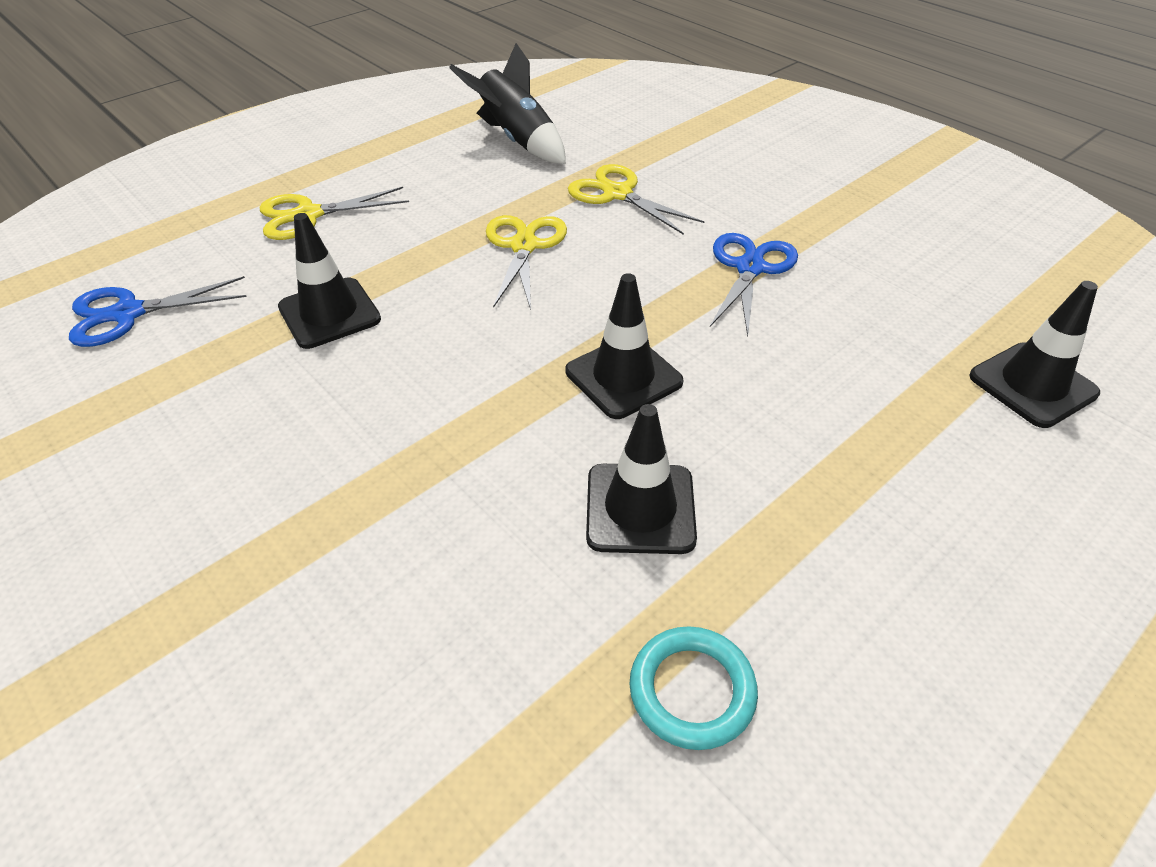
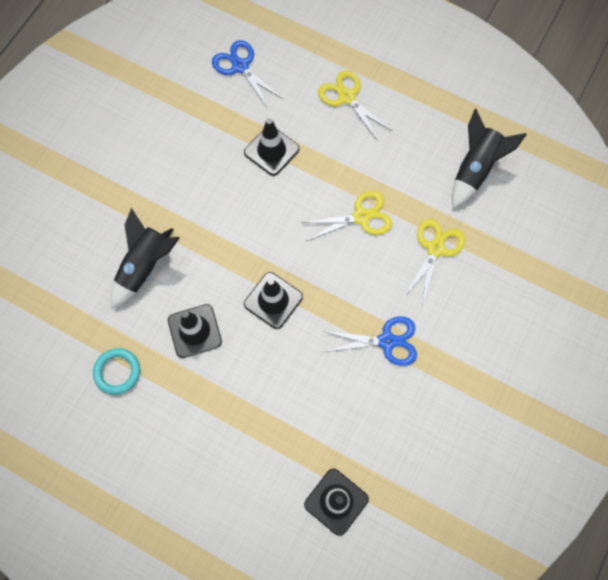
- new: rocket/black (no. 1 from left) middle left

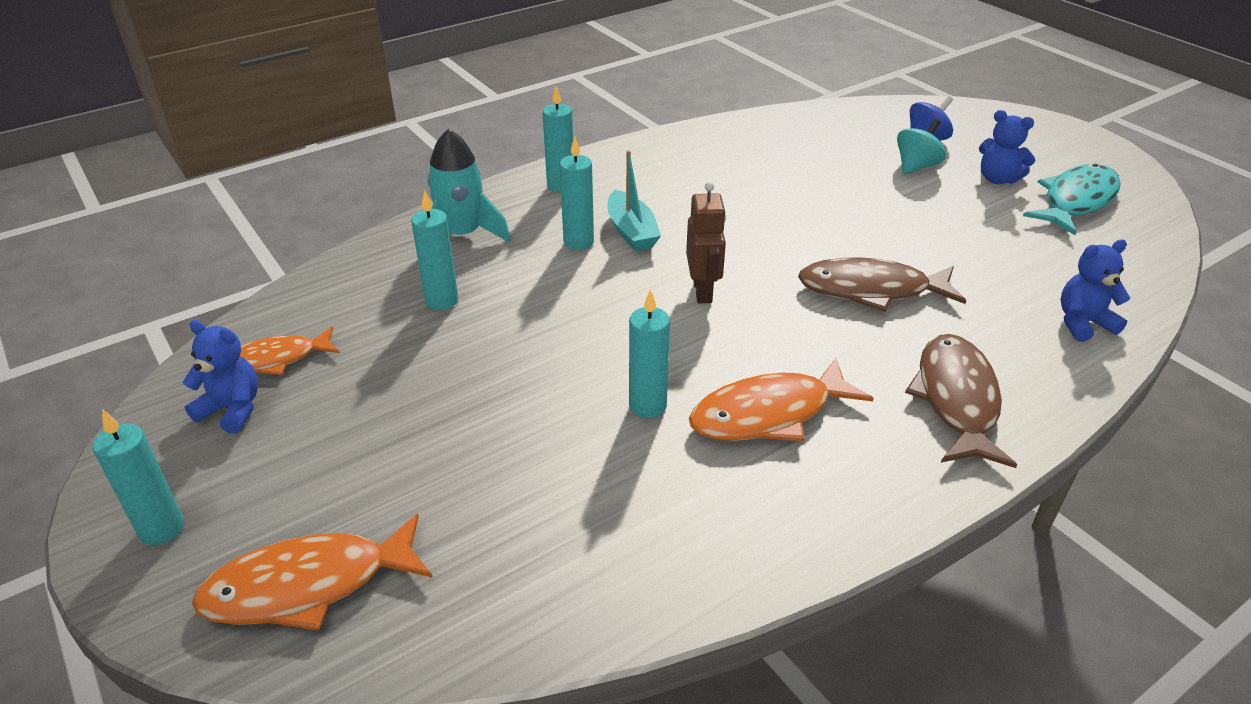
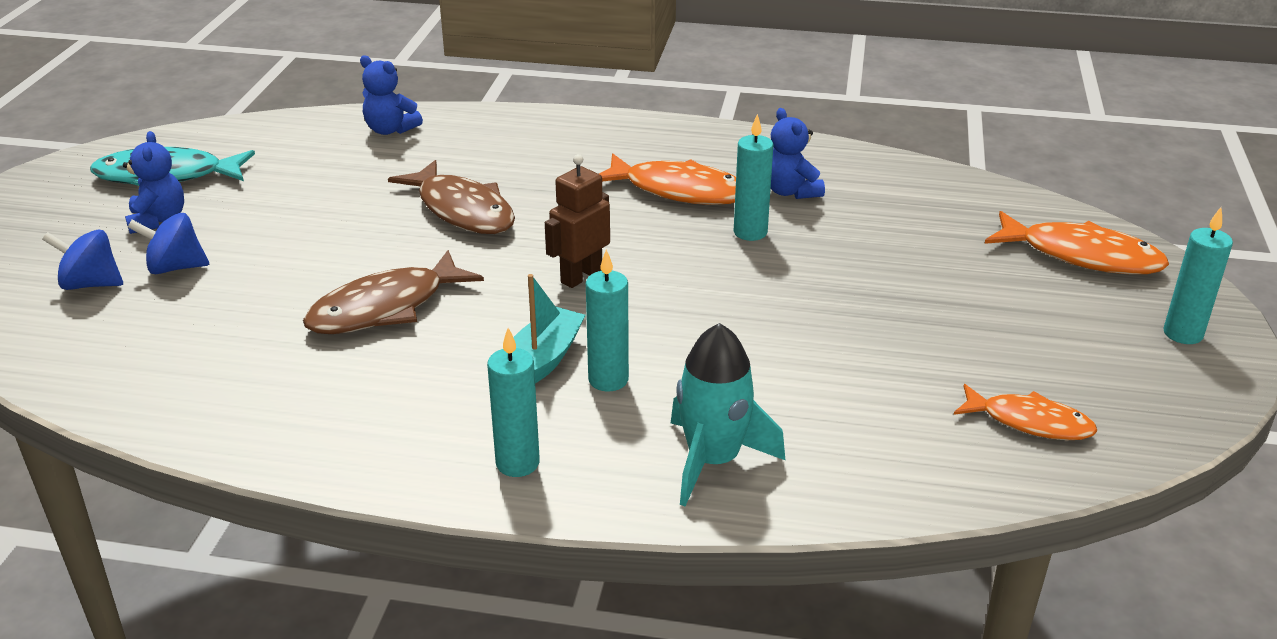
- repainted: spinning top/turquoise top right to spinning top/blue (no. 2 from left) middle left
- gone: candle/turquoise (no. 2 from left) centre
- shifted: teddy bear/blue (no. 1 from left in the first image) middle left to teddy bear/blue (no. 3 from left) top centre
- shifted: fish/brown (no. 2 from left in the first image) middle right to fish/brown (no. 1 from left) middle left

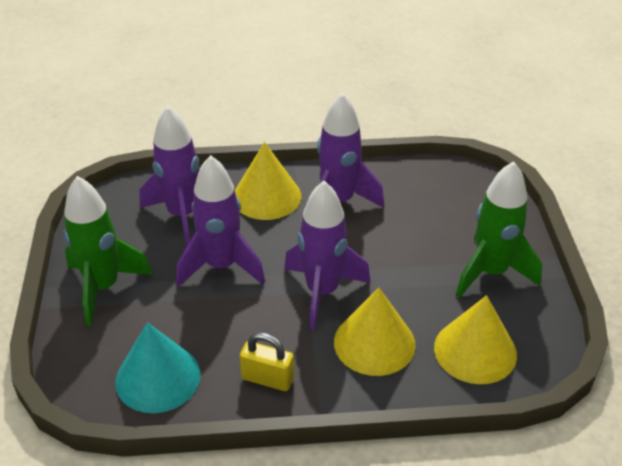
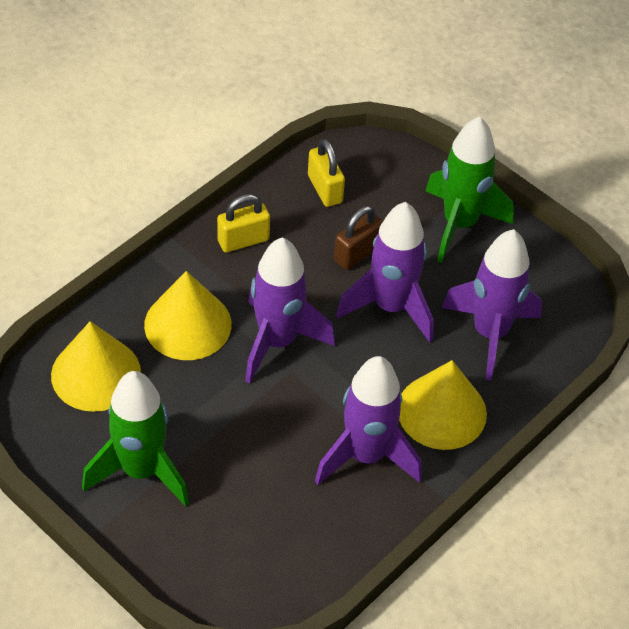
- swapped: cone/turquoise bottom left to padlock/yellow (no. 2 from left) top centre
- new: padlock/brown centre

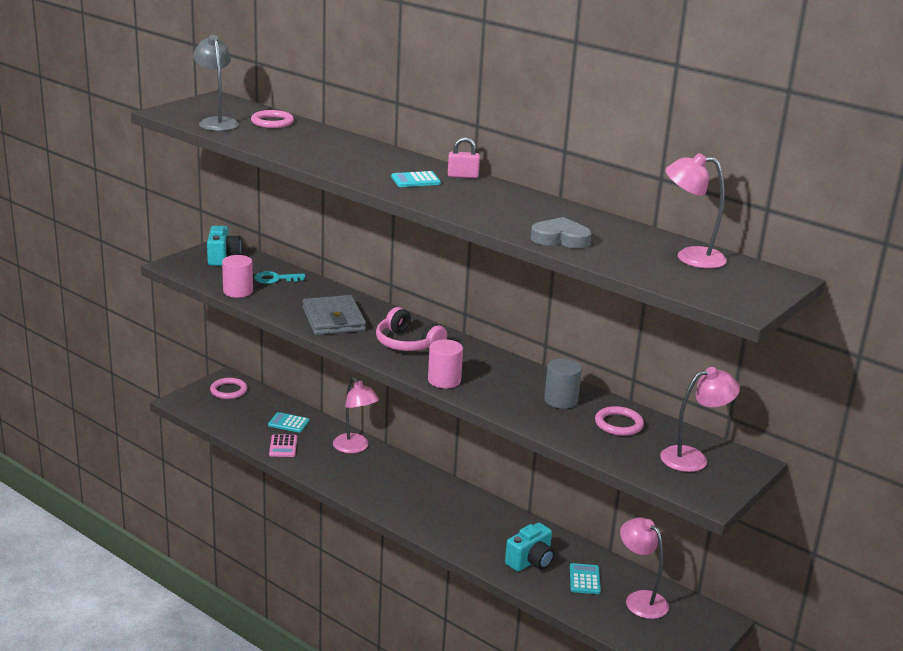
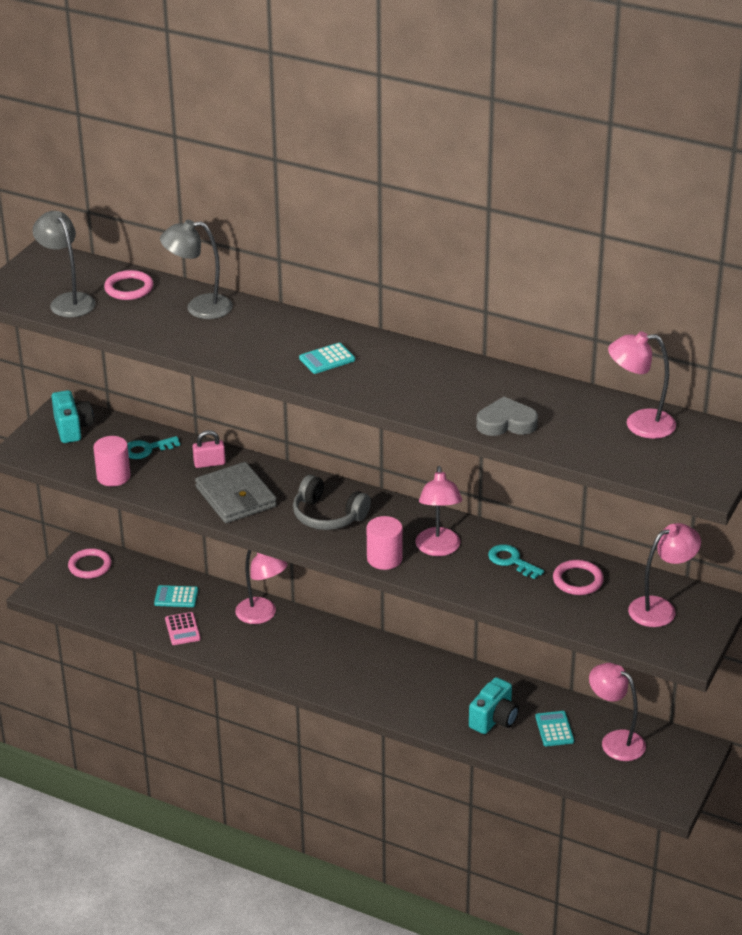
- shifted: padlock/pink top centre to middle left
- repainted: headphones/pink centre to headphones/grey centre
- swapped: cylinder/grey centre to key/turquoise (no. 2 from left) middle right
- new: lamp/grey (no. 2 from left) top left
- new: lamp/pink (no. 2 from left) centre

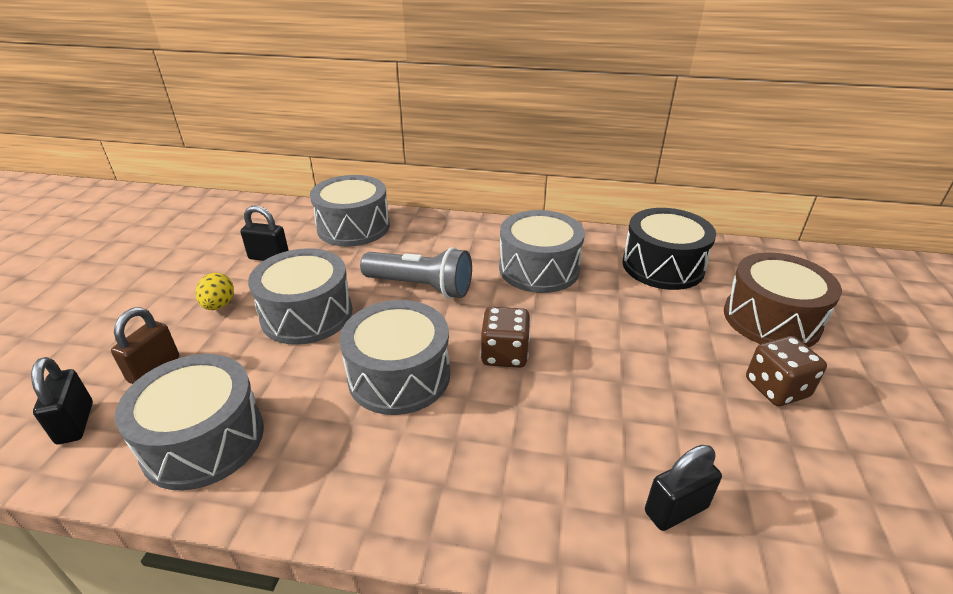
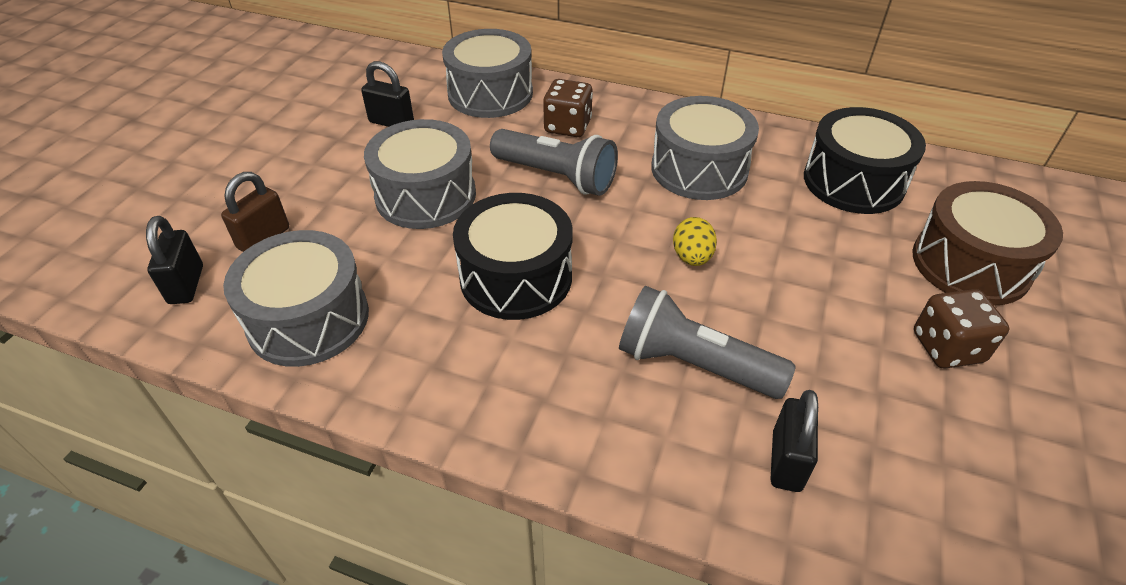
- shifted: egg/yellow middle left to centre
- repainted: drum/grey (no. 4 from left) centre to drum/black (no. 1 from left) centre
- shifted: dice/brown (no. 1 from left) centre to top centre
- rotated: padlock/black (no. 3 from left) bottom right = bottom right 60 degrees counterclockwise
- new: flashlight/grey (no. 2 from left) centre

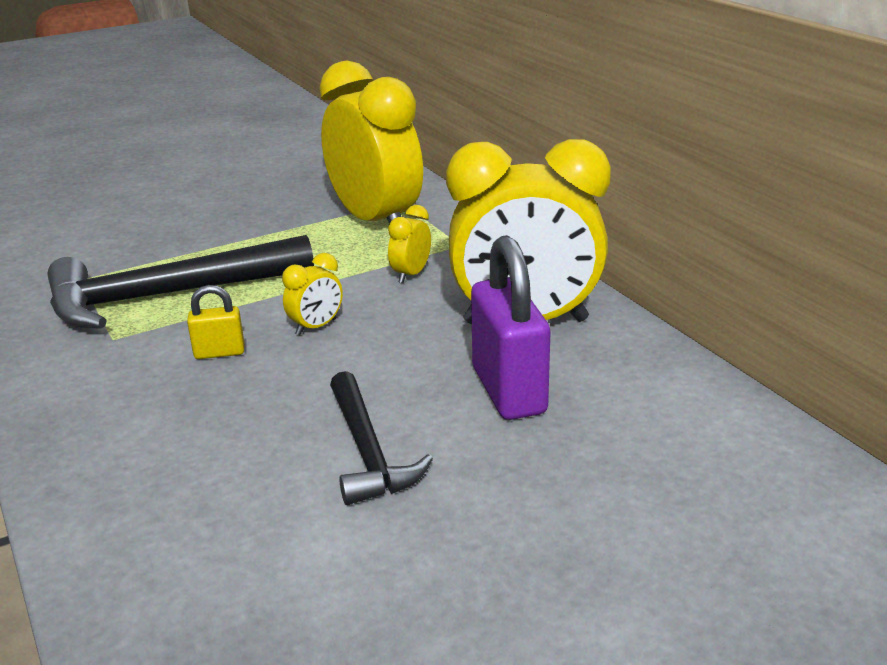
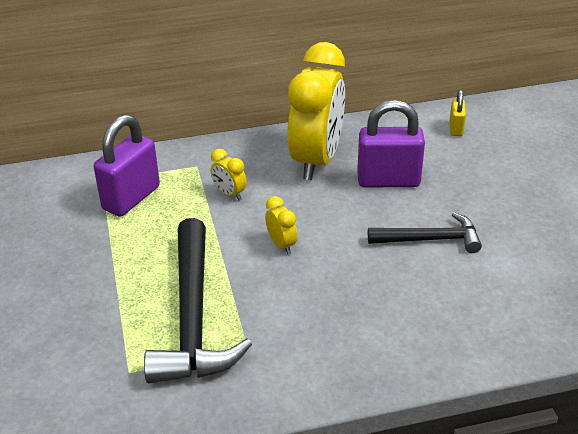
- swapped: clock/yellow (no. 2 from left) top centre to padlock/purple (no. 1 from left) middle left
- shifted: padlock/yellow middle left to top right

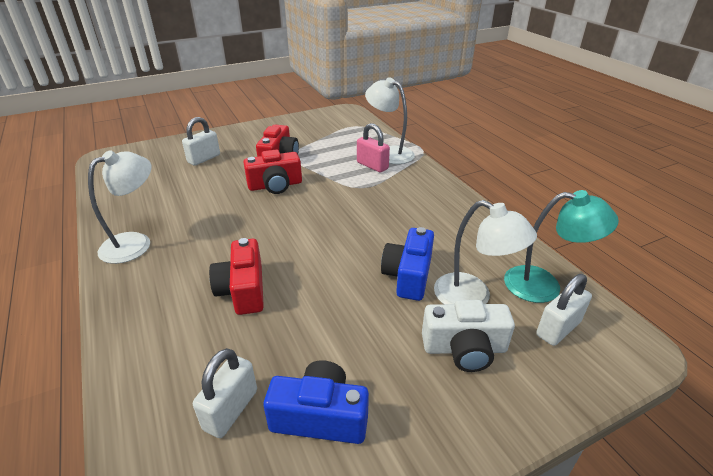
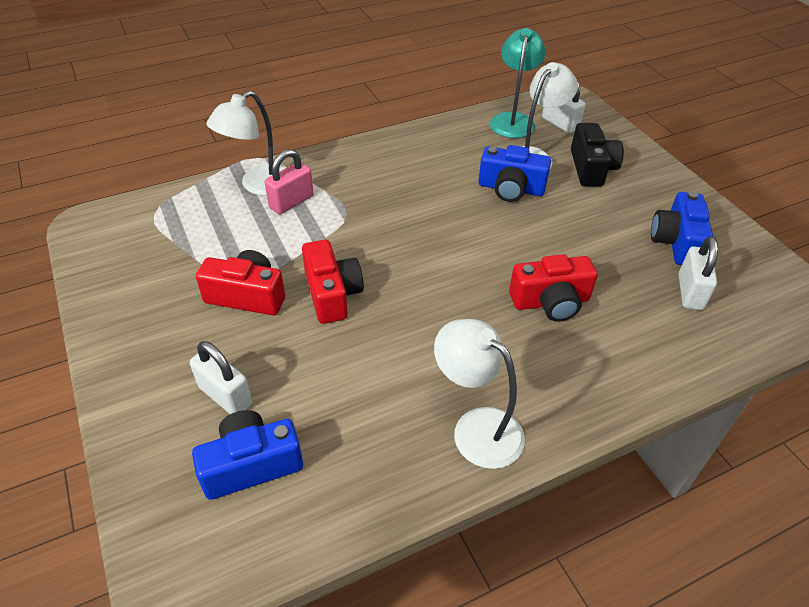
- repainted: camera/white bottom centre to camera/black top right
- rotated: padlock/white (no. 2 from left in the first image) bottom left = middle right 75 degrees clockwise
- new: camera/blue (no. 1 from left) bottom left

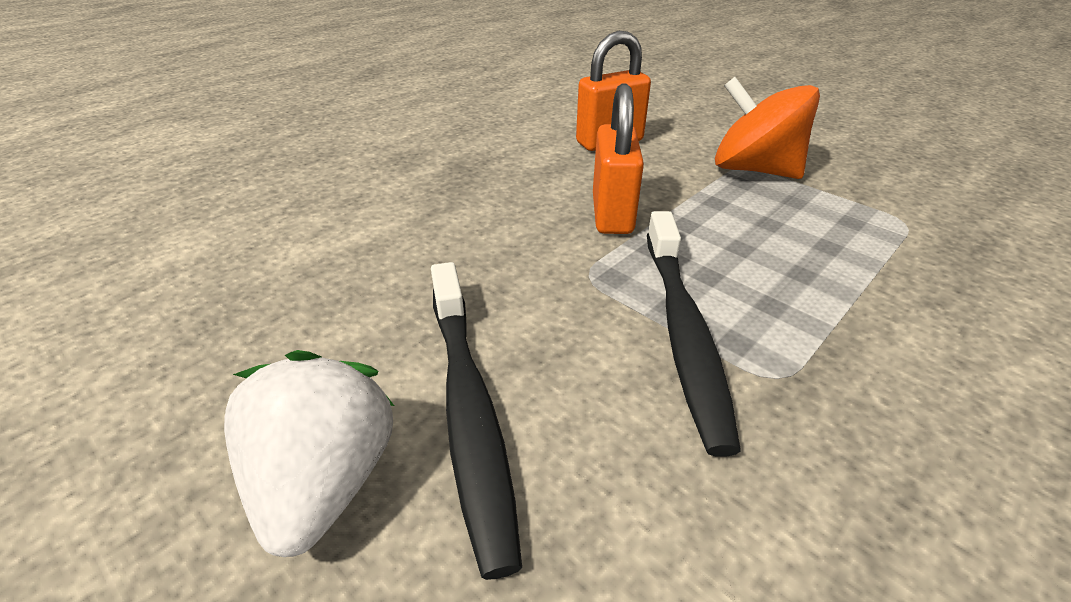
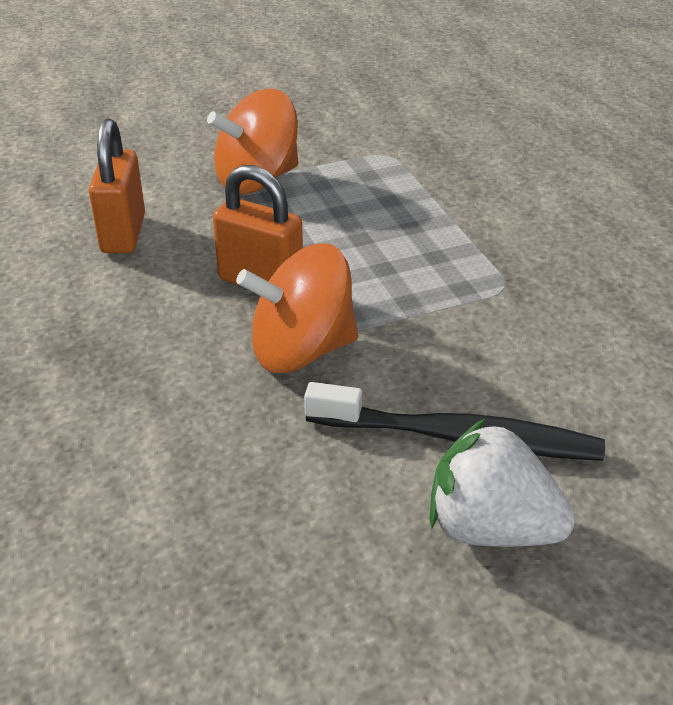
- gone: toothbrush/black (no. 2 from left) centre
- new: spinning top/orange (no. 2 from left) centre

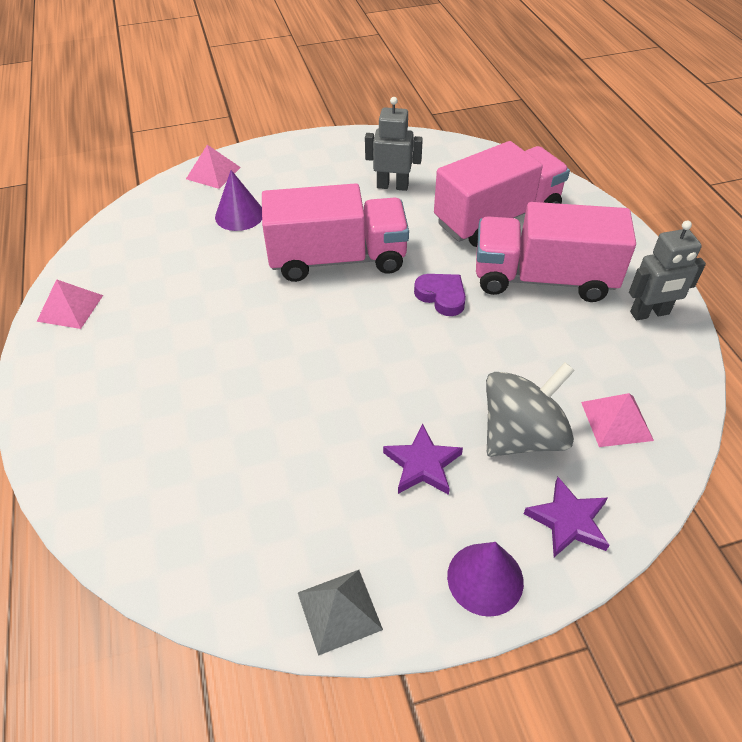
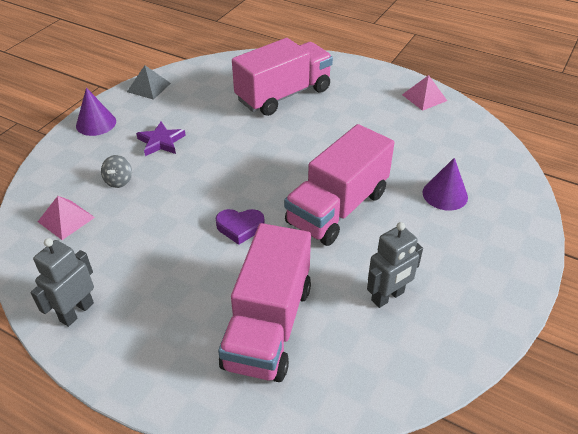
- gone: pyramid/pink (no. 2 from left) top left
- shifted: truck/pink (no. 3 from left in the first image) middle right to truck/pink (no. 2 from left) top centre
- scaled: spinning top/grey middle right = middle left x0.47
- gone: star/purple (no. 2 from left) bottom right

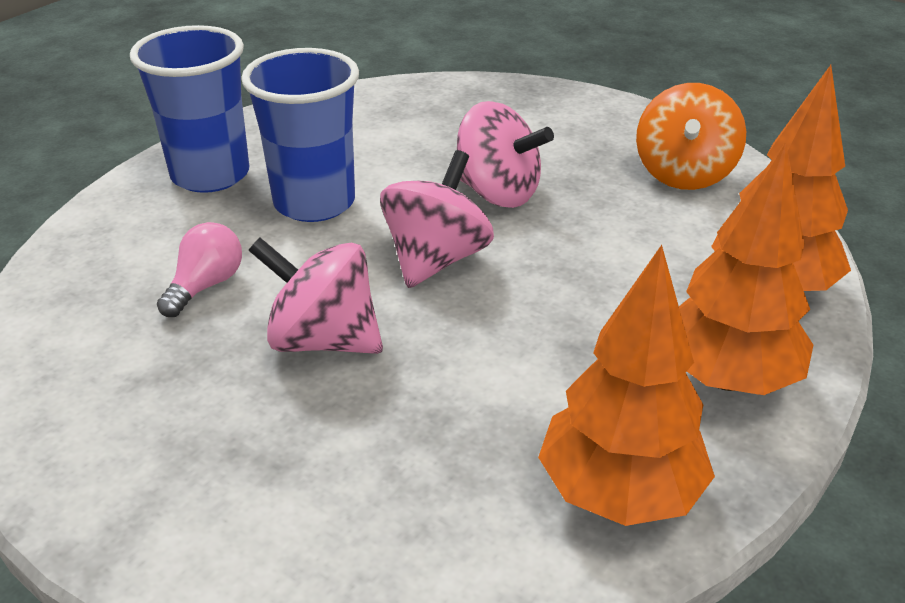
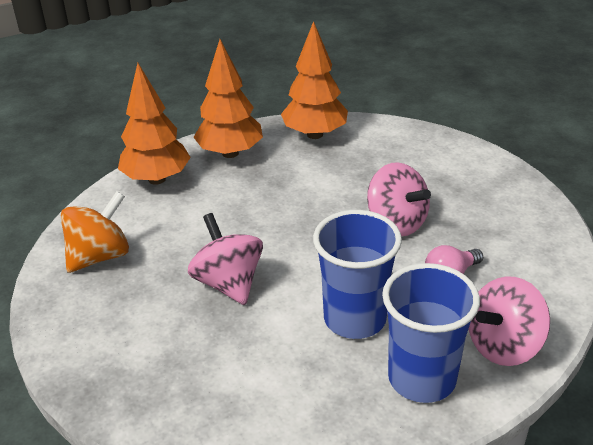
- shifted: spinning top/pink (no. 2 from left in the first image) centre to spinning top/pink (no. 3 from left) bottom right

